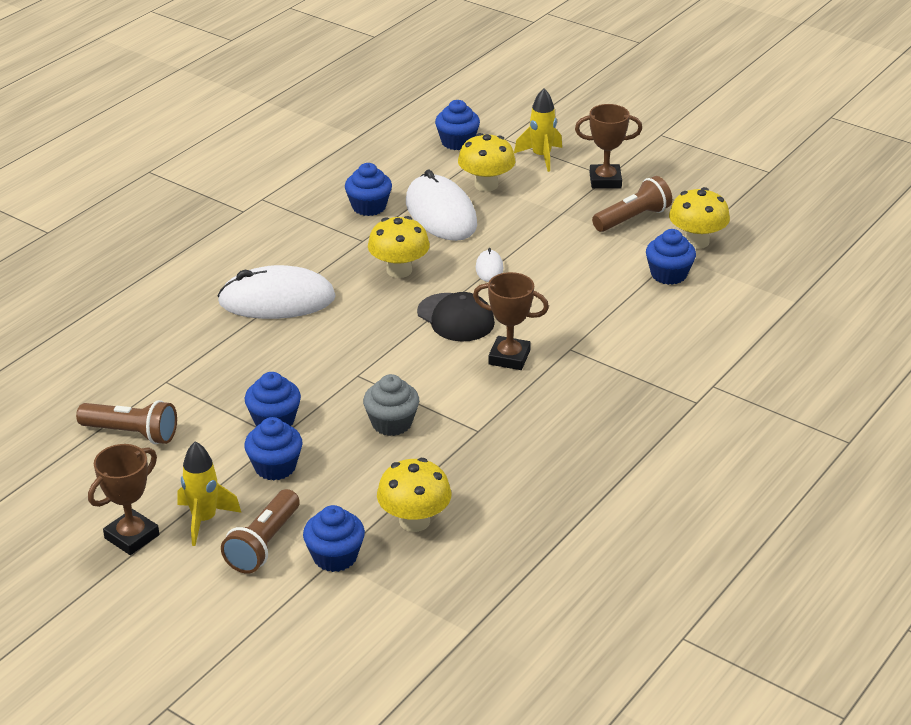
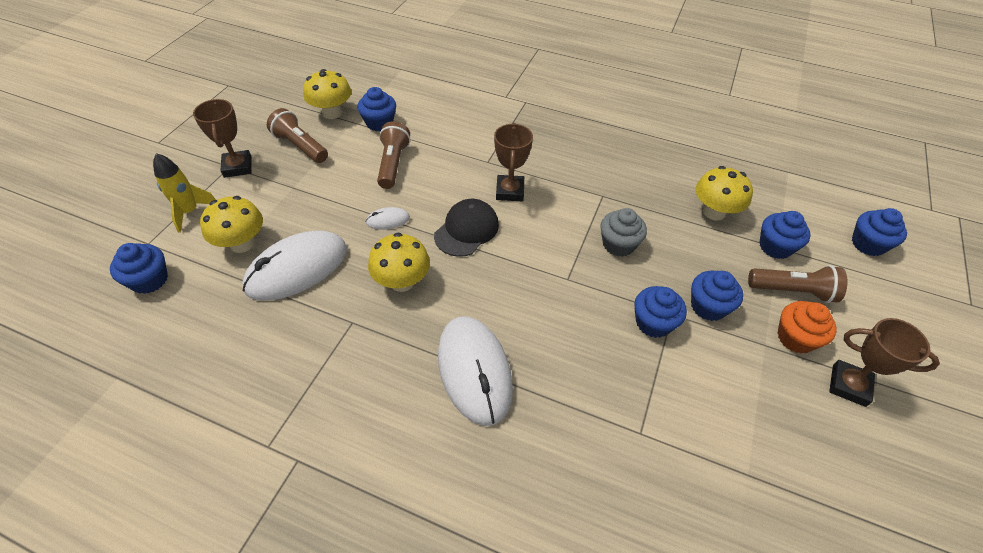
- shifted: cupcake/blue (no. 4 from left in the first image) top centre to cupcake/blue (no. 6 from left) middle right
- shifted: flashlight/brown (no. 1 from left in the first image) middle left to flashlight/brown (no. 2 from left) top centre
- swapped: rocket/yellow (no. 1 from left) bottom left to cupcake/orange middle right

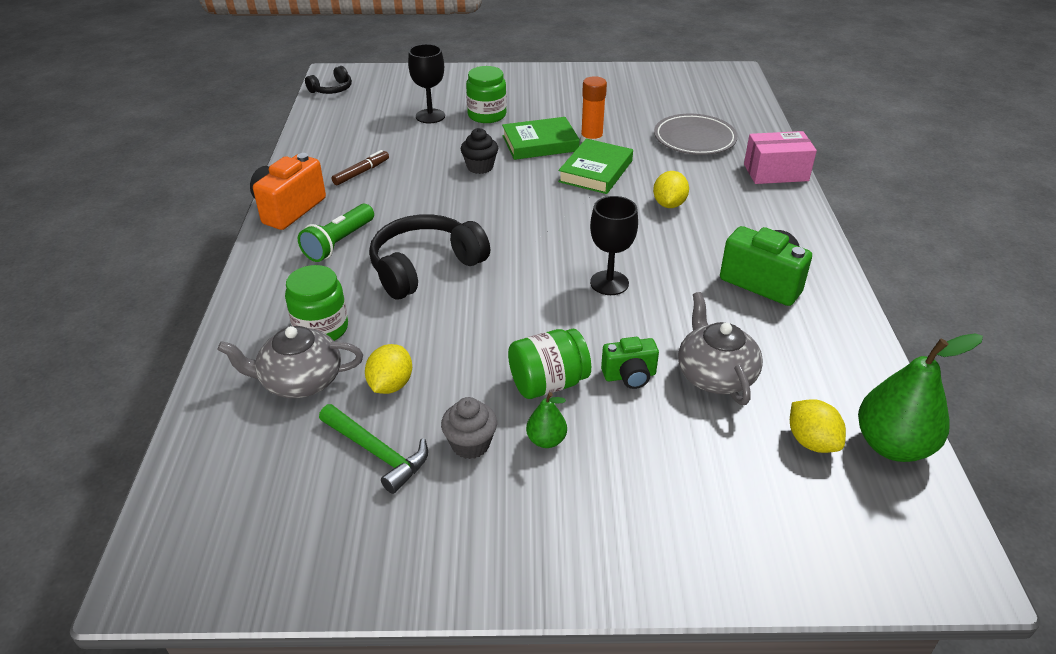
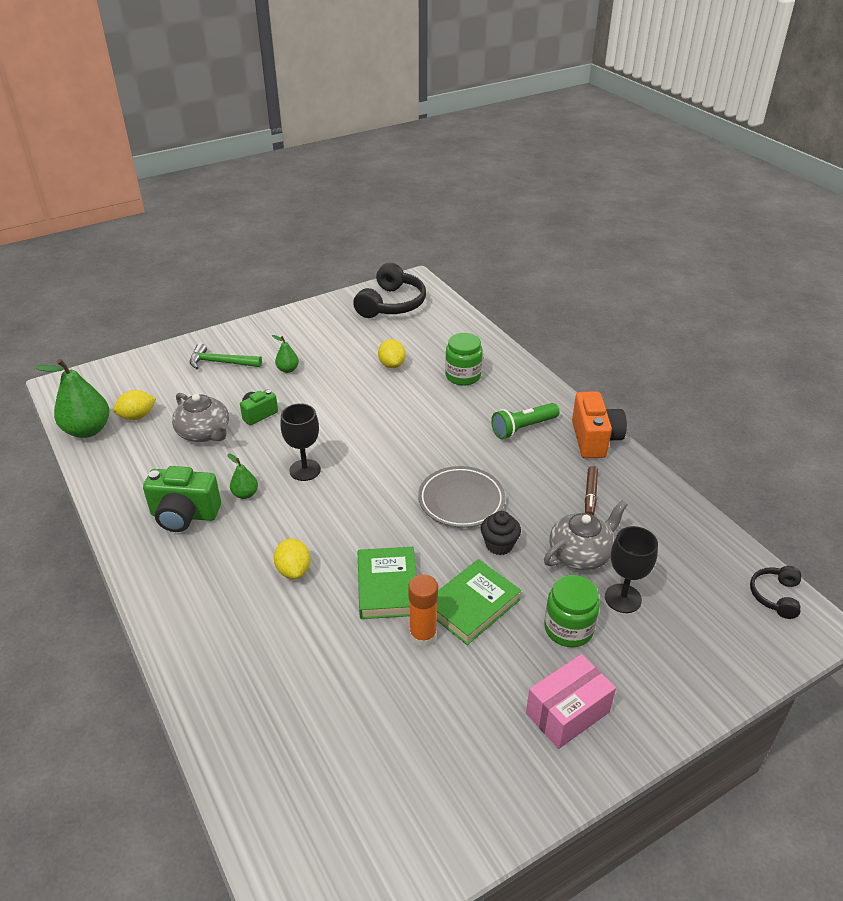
- shifted: plate/grey top centre to centre
- shifted: box/pink top right to bottom right
- rotated: flashlight/green middle left = centre 120 degrees counterclockwise
- shifted: headphones/black (no. 2 from left in the first image) centre to headphones/black (no. 1 from left) top centre
- shifted: teapot/grey (no. 1 from left in the first image) middle left to teapot/grey (no. 2 from left) middle right
- gone: jar/green (no. 3 from left) centre
- gone: cupcake/grey centre
- rotated: lemon/yellow (no. 3 from left in the first image) middle right = middle left 60 degrees counterclockwise
- shifted: hammer/green bottom centre to middle left
- new: pear/green (no. 2 from left) middle left

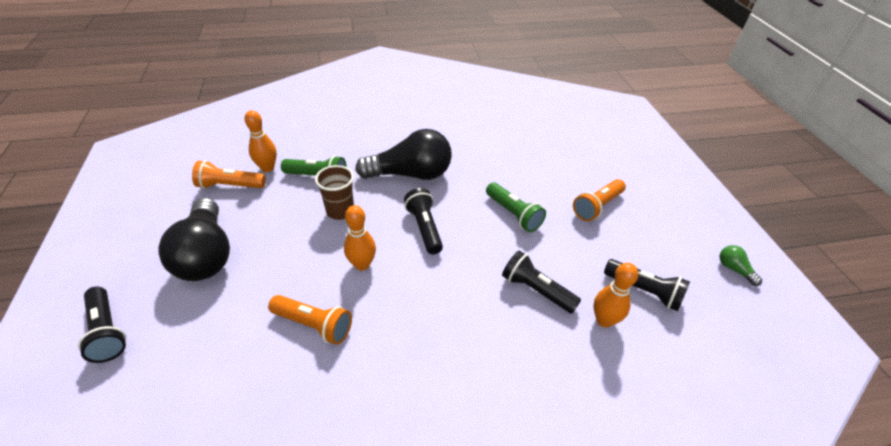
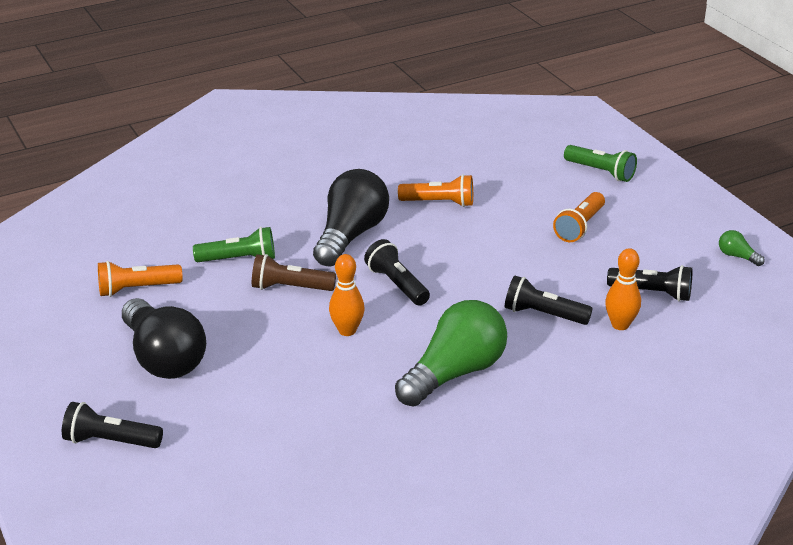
- gone: bowling pin/orange (no. 1 from left) top left
- rotated: light bulb/black (no. 2 from left) centre = centre 45 degrees counterclockwise
- swapped: cup/brown centre to flashlight/brown centre
- shifted: flashlight/green (no. 2 from left) centre to top right
- rotated: flashlight/black (no. 1 from left) bottom left = bottom left 150 degrees clockwise
- shifted: flashlight/orange (no. 2 from left) bottom centre to centre
- new: light bulb/green (no. 1 from left) centre

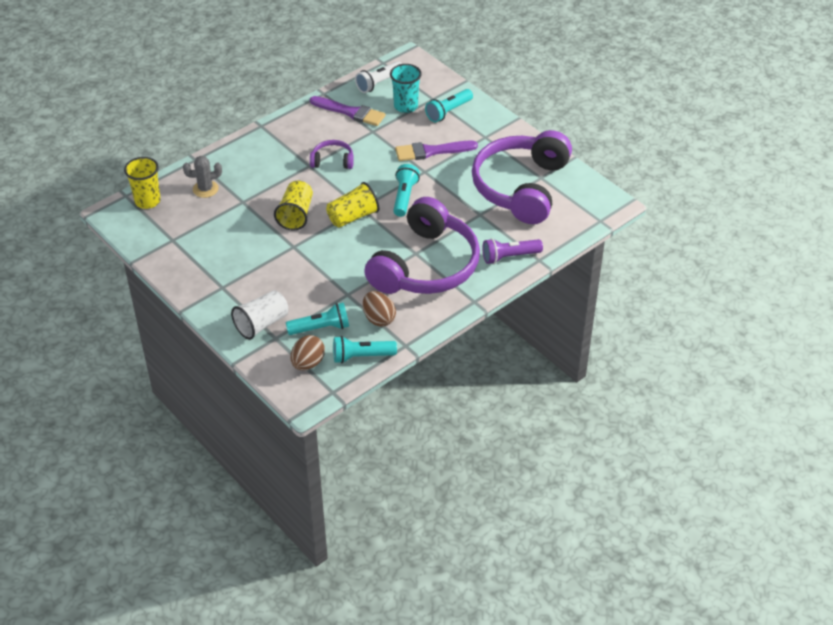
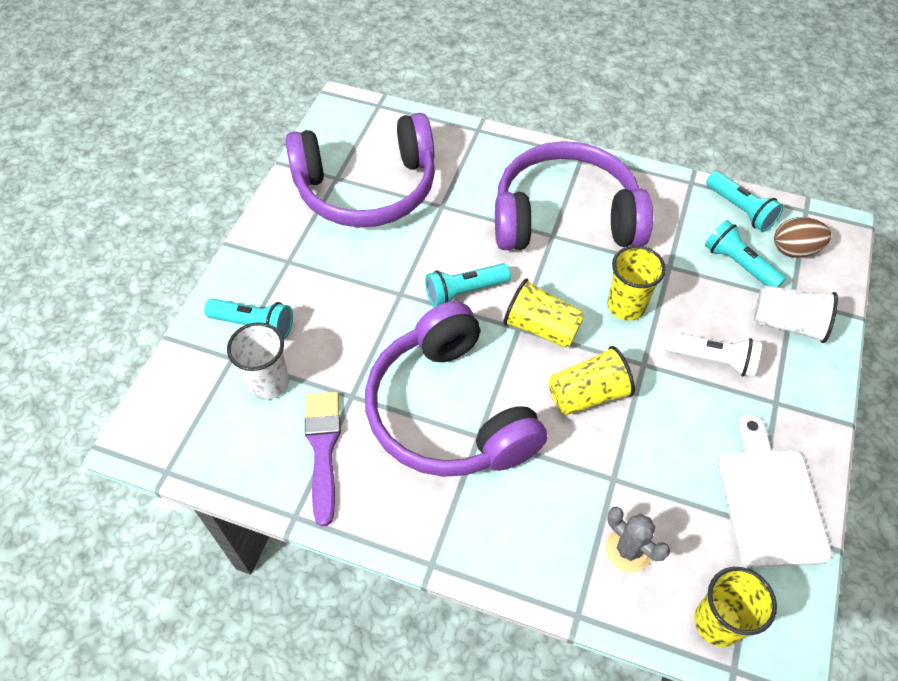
- shifted: flashlight/white top centre to middle right
- repainted: cup/turquoise top centre to cup/white (no. 1 from left) middle left
- scaled: headphones/purple (no. 1 from left in the first image) top centre = centre x2.39
- gone: brush/purple (no. 2 from left) top centre
- gone: flashlight/purple centre
- gone: egg/brown (no. 2 from left) centre
- new: cup/yellow (no. 3 from left) middle right
- new: cutting board/white bottom right

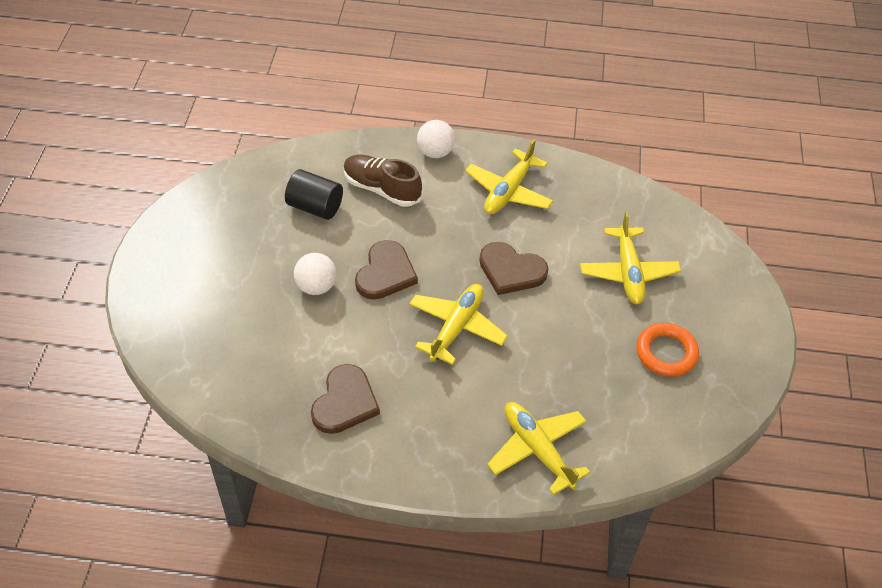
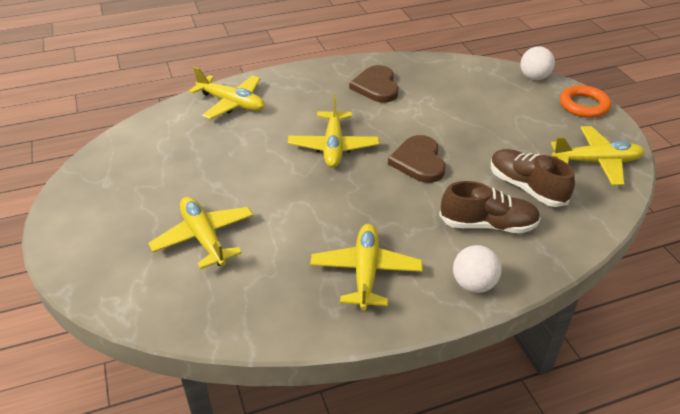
- swapped: cylinder/black top centre to shoe/brown (no. 2 from left) middle right
- gone: heart/brown (no. 3 from left) centre
- shifted: ball/white (no. 1 from left in the first image) centre to ball/white (no. 2 from left) top right
- shifted: ring/orange middle right to top right
- new: plane/yellow (no. 5 from left) middle right

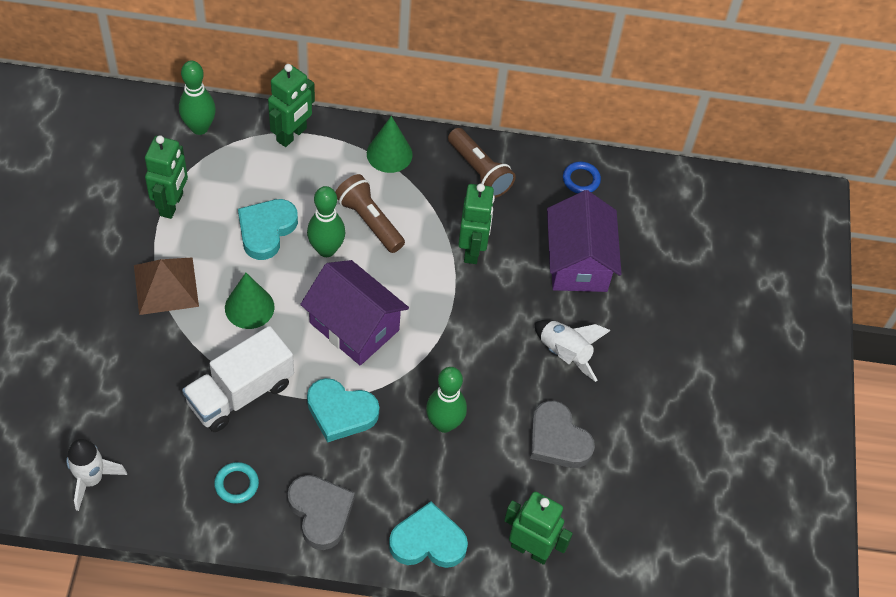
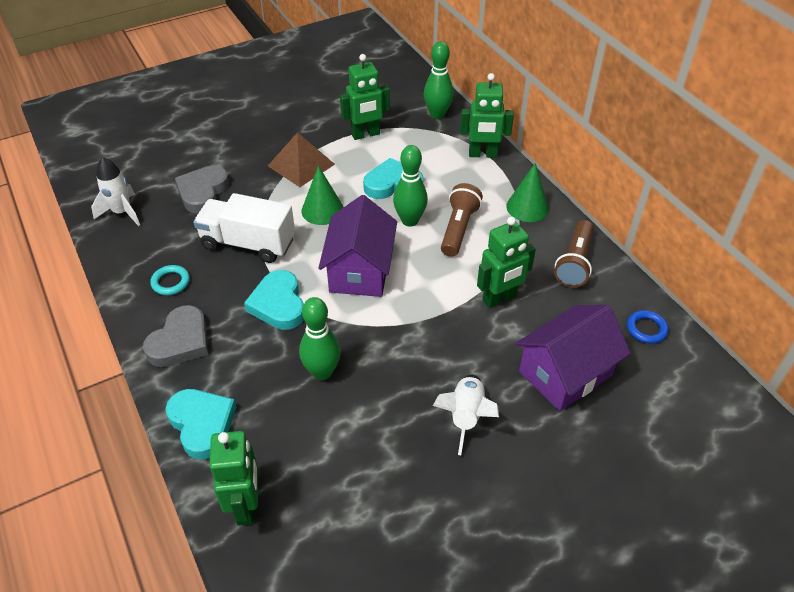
- shifted: heart/grey (no. 2 from left) bottom centre to top left

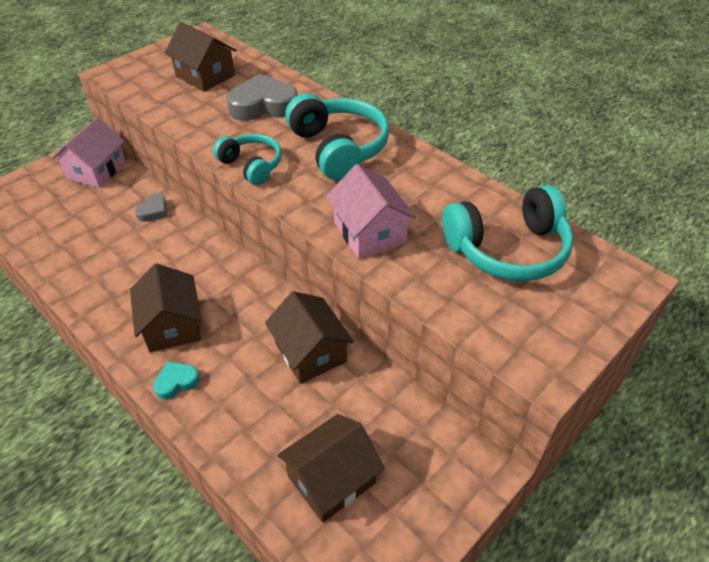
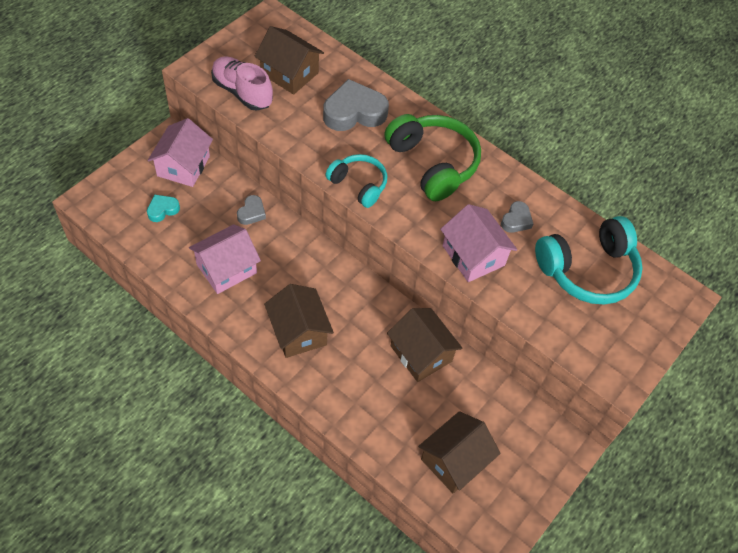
- repainted: headphones/turquoise (no. 2 from left) top centre to headphones/green top centre
- shifted: heart/turquoise bottom left to middle left
- new: shoe/pink top left
- new: heart/grey (no. 3 from left) middle right
- new: house/pink (no. 2 from left) middle left

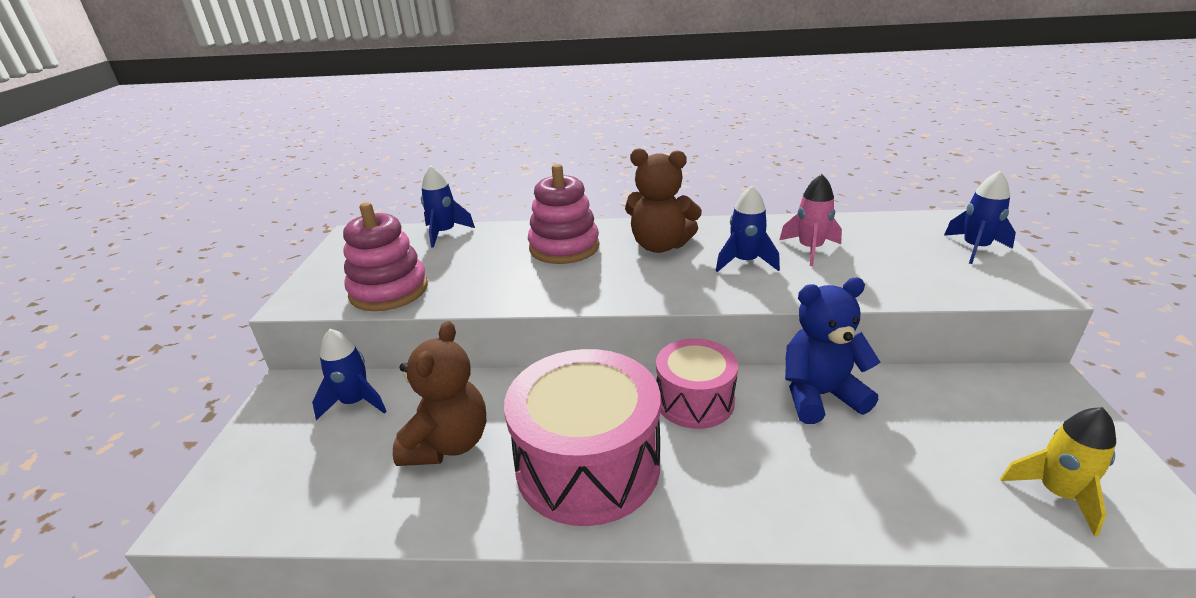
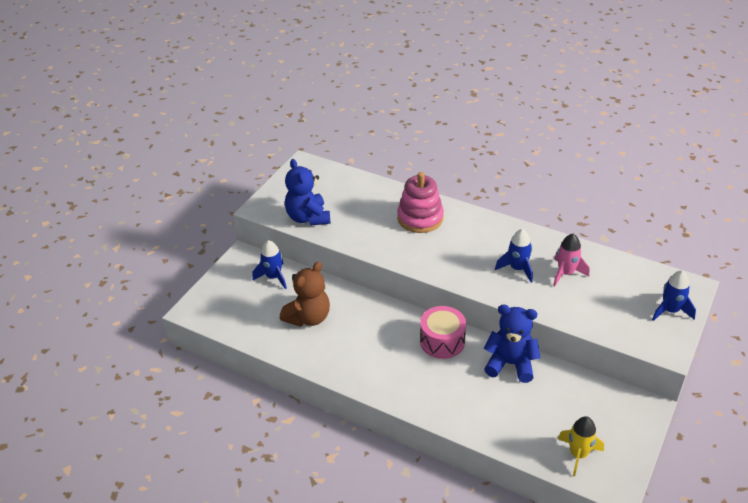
- gone: teddy bear/brown (no. 2 from left) centre
- gone: rocket/blue (no. 2 from left) centre
- swapped: stacking toy/pink (no. 1 from left) middle left to teddy bear/blue (no. 1 from left) centre
- gone: drum/pink (no. 1 from left) bottom centre

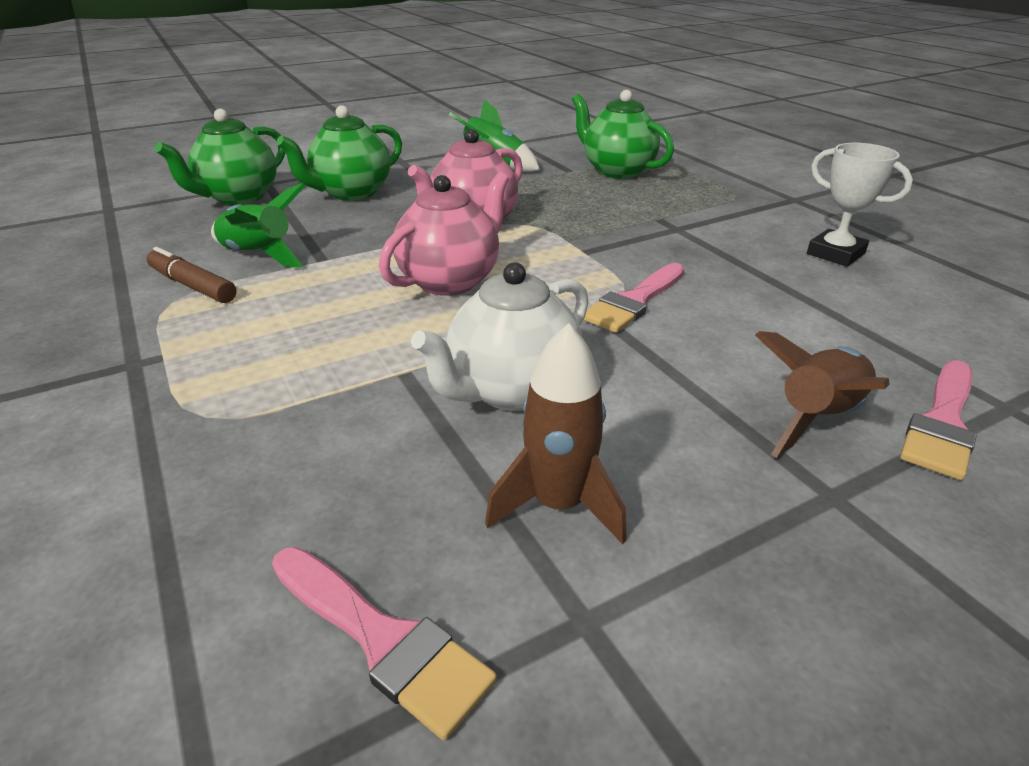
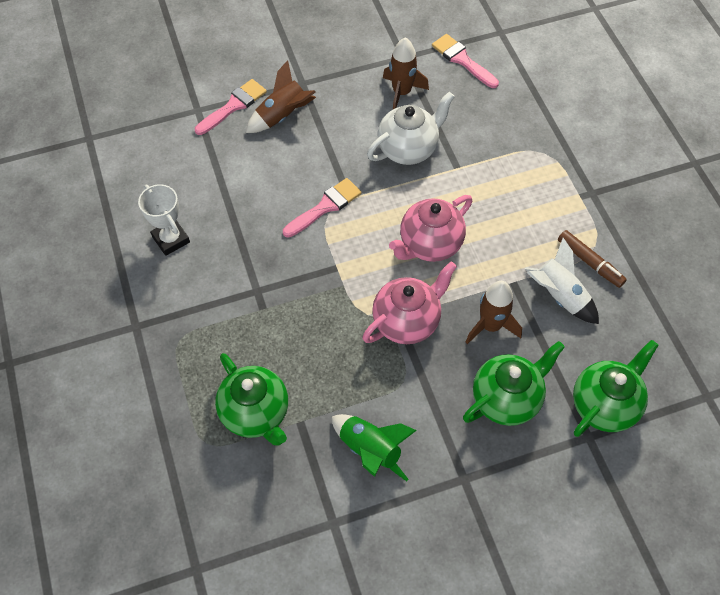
- repainted: rocket/green (no. 1 from left) top left to rocket/white middle right
- new: rocket/brown (no. 3 from left) middle right

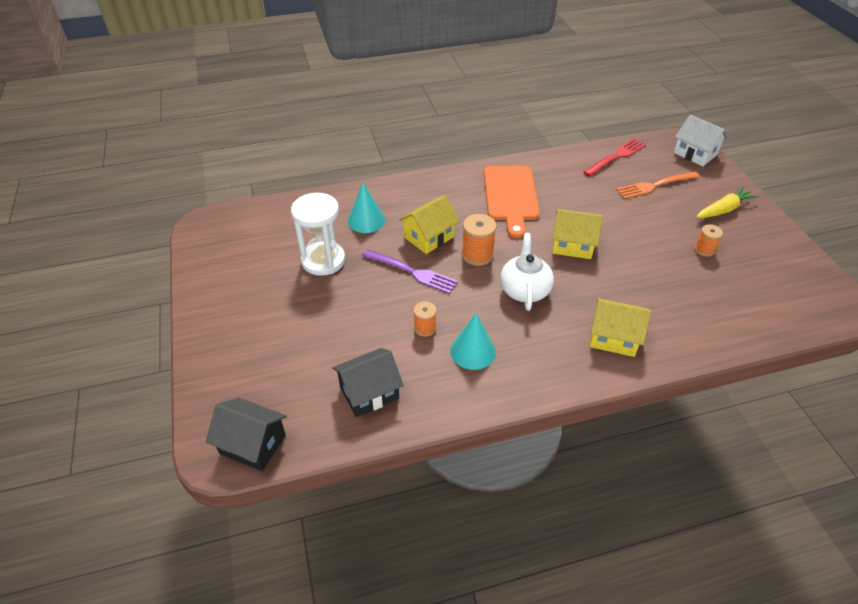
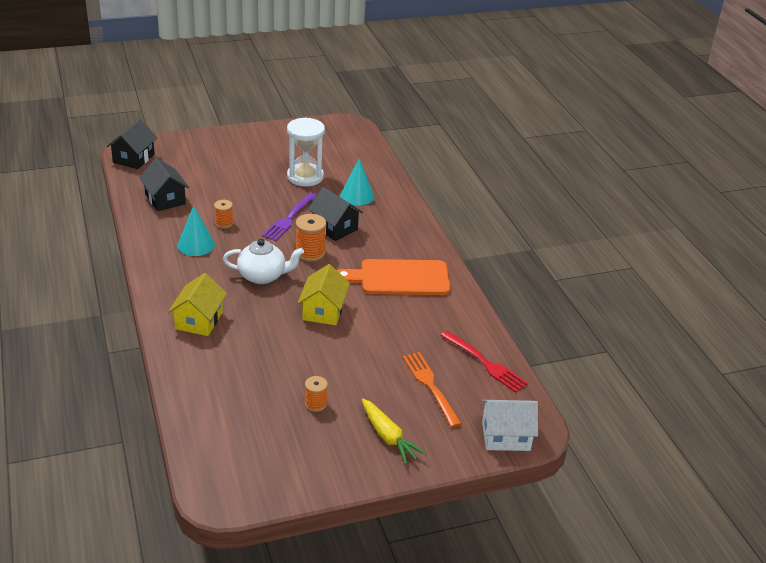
- rotated: house/white top right = bottom centre 45 degrees clockwise
- repainted: house/yellow (no. 1 from left) centre to house/black (no. 3 from left) centre

